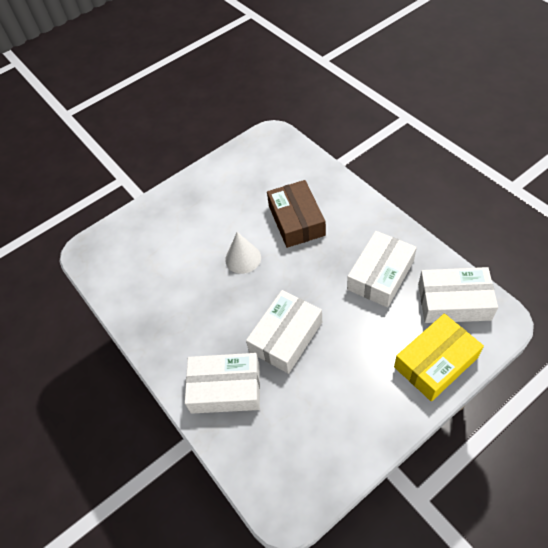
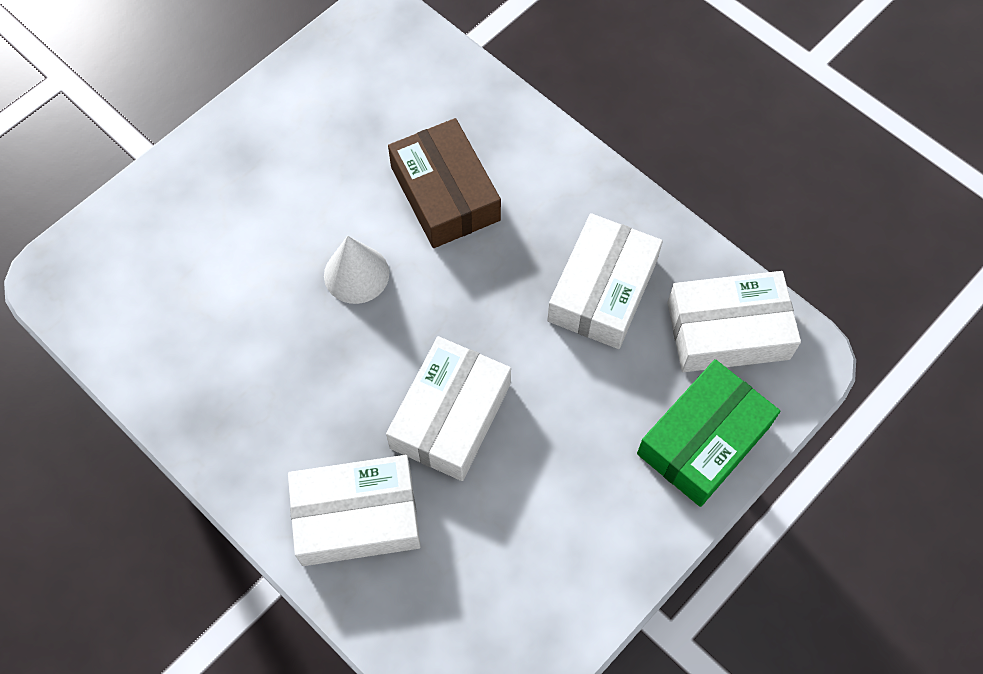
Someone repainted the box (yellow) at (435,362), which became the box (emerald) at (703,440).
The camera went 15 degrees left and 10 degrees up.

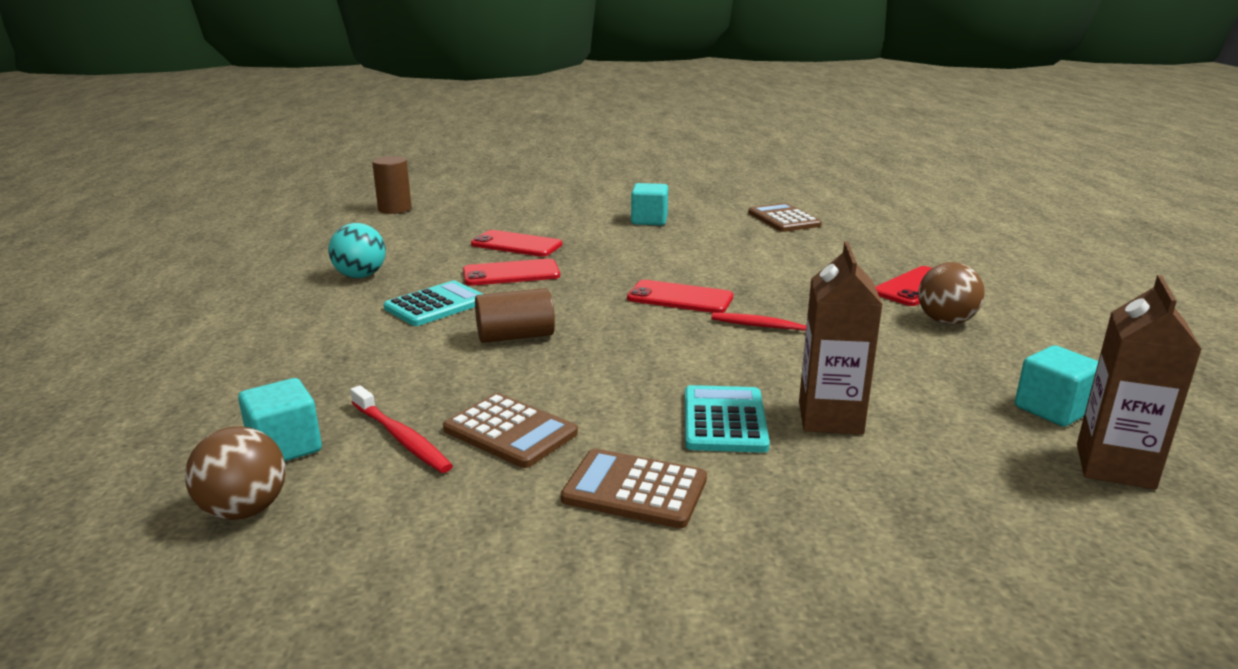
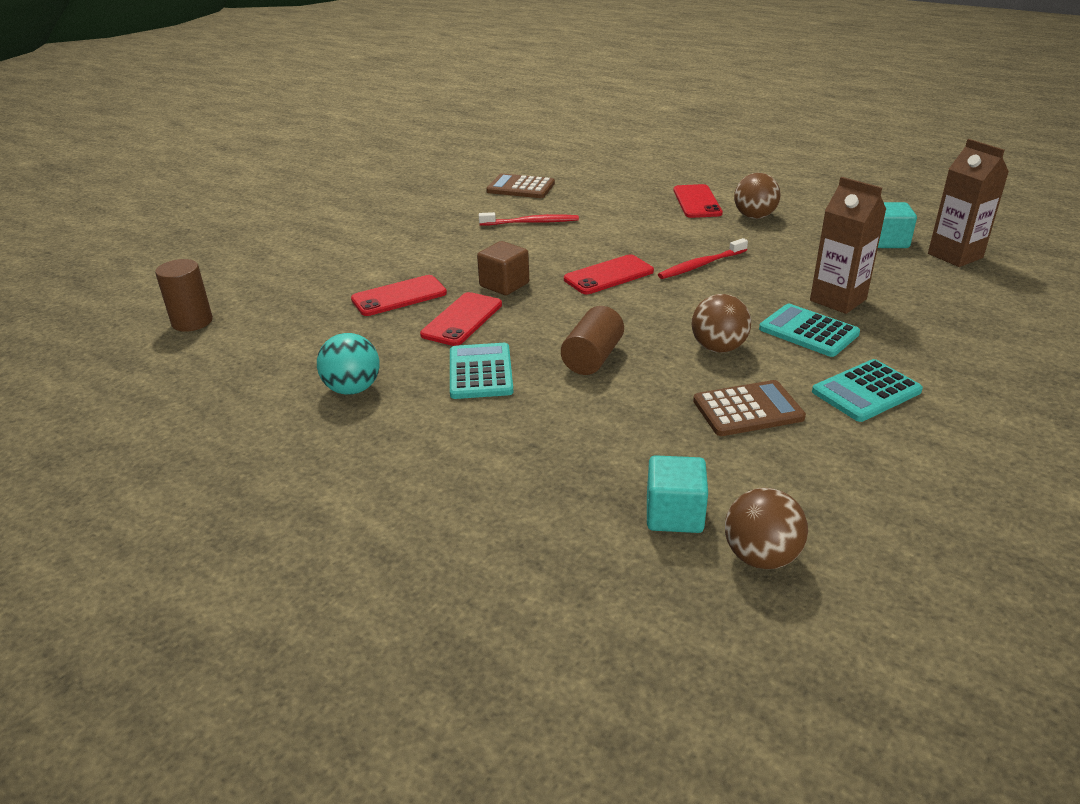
Someone carried the toothbrush (scarlet) from (401,438) to (531,222).
Someone repainted the pocket calculator (russet) at (635,489), which became the pocket calculator (teal) at (866,391).
Someone took away the cube (teal) at (649,220).
Someone put down the cube (russet) at (504,285).
Someone put down the sphere (russet) at (718,348).
The camera went 50 degrees left and 10 degrees up.

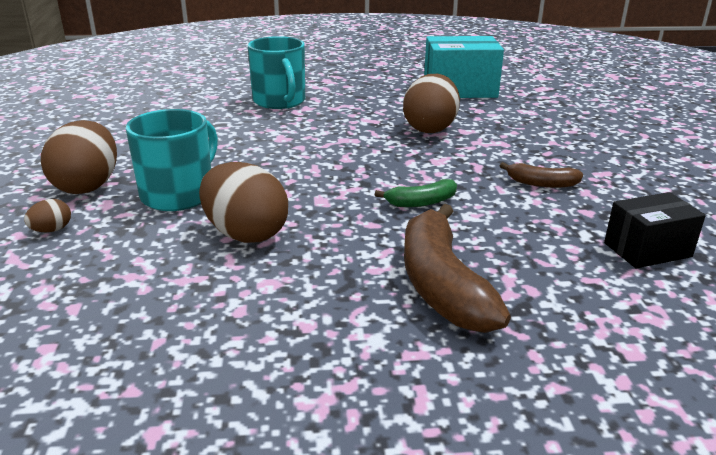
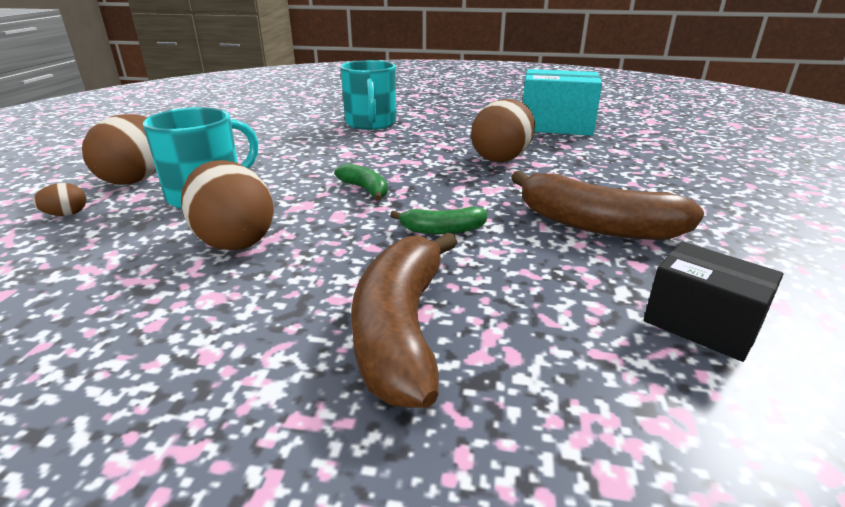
Someone scaled the banana fruit (russet) at (541,183) by 1.98.
Someone rotated the box (jet-black) at (647,250) by 45 degrees clockwise.
Someone put down the banana fruit (emerald) at (365,189).
The camera went 15 degrees right and 0 degrees up.

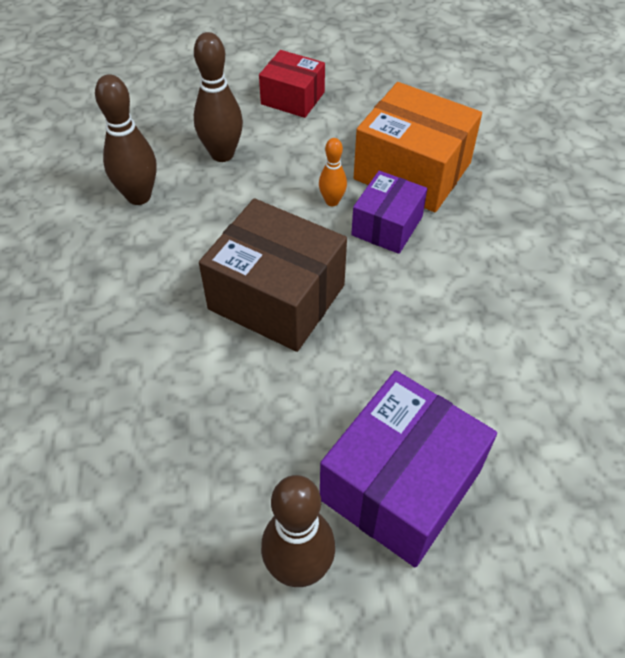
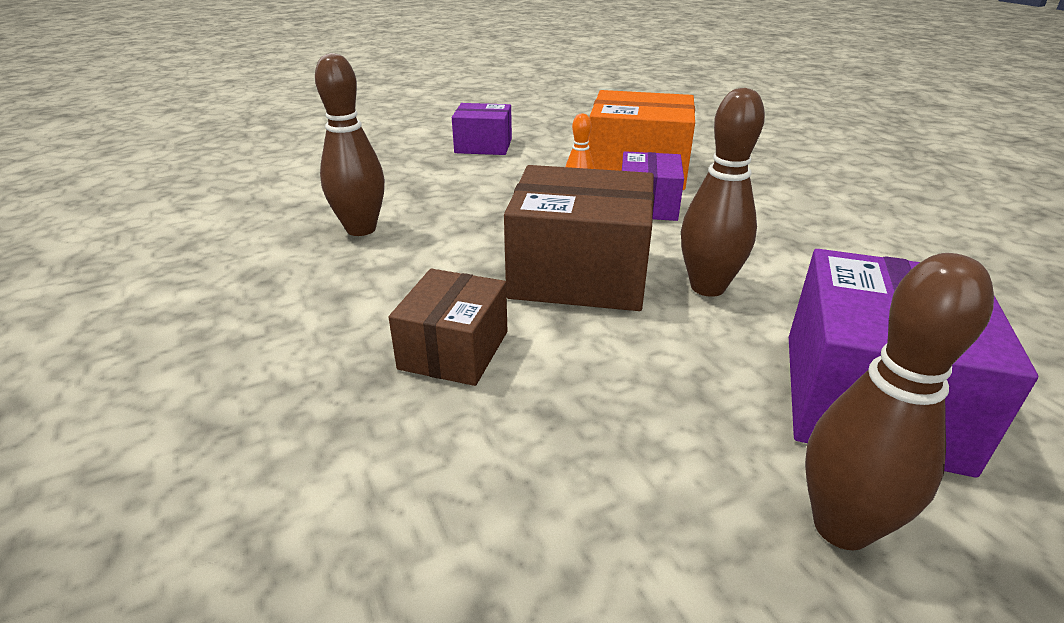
Someone carried the tenpin (russet) from (222,154) to (707,287).
Someone repainted the box (scarlet) at (293,98), which became the box (violet) at (483,146).
Someone put down the box (russet) at (454,350).
The camera went 20 degrees left and 20 degrees down.

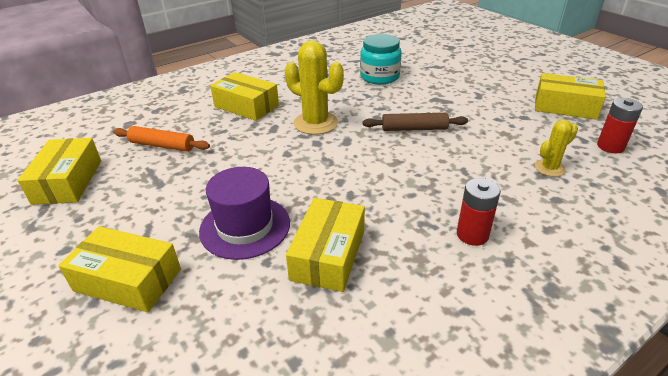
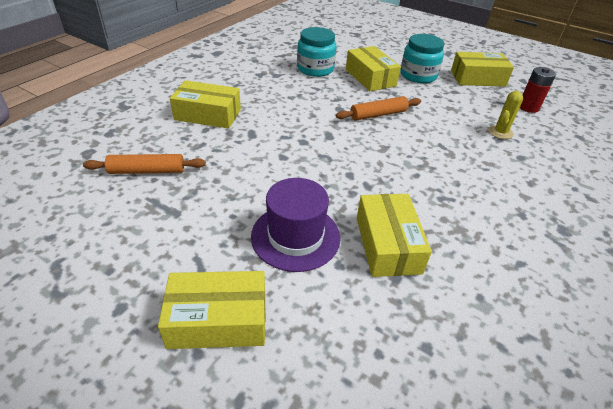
Someone carried the box (yellow) from (68,181) to (370,77).
Someone took away the cactus (yellow) at (315,123).
Someone repainted the pastry roller (russet) at (414,129), which became the pastry roller (bright orange) at (378,114).
Someone took away the AA battery (scarlet) at (472,234).
Someone put down the jam jar (teal) at (418,75).
The camera went 25 degrees left and 5 degrees up.

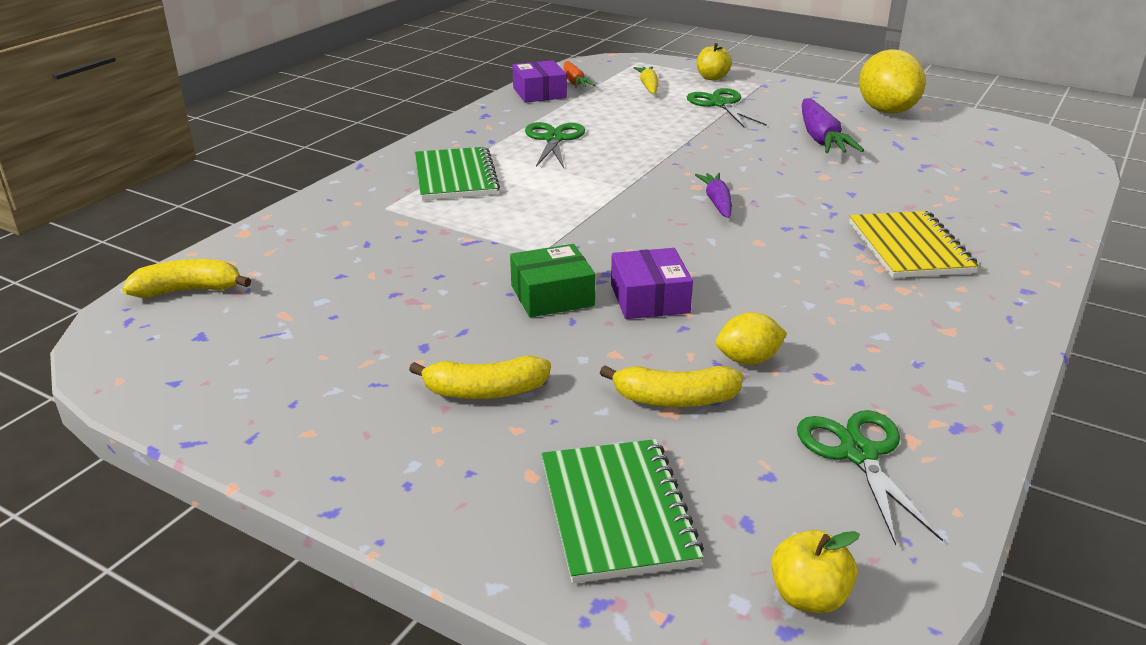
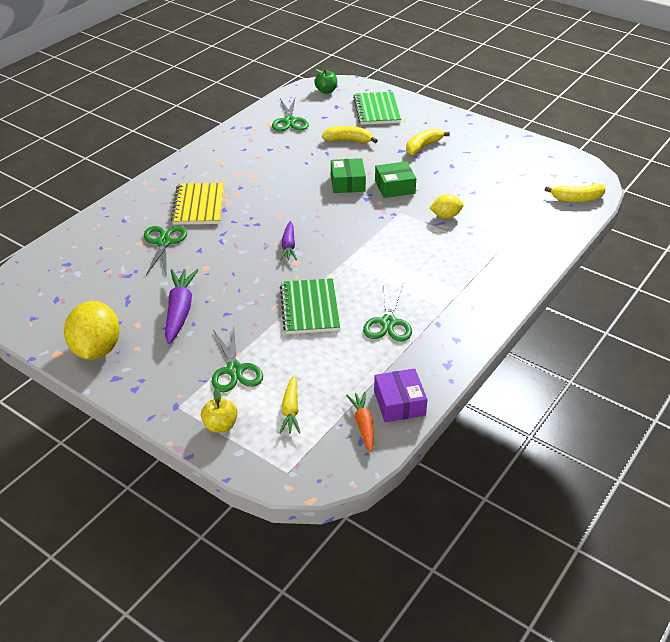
Someone rotated the banana fruit (yellow) at (485,391) by 45 degrees counterclockwise.
Someone carried the exercise book (emerald) from (455,177) to (310,308).
Someone repainted the box (violet) at (649,298), which became the box (emerald) at (347,183).
Someone carried the citrus fruit (yellow) from (748,360) to (445,216).
Someone repainted the apple (yellow) at (808,597), which became the apple (emerald) at (326,91).
Someone put down the scissors (emerald) at (164,242).
The camera went 175 degrees left and 10 degrees up.

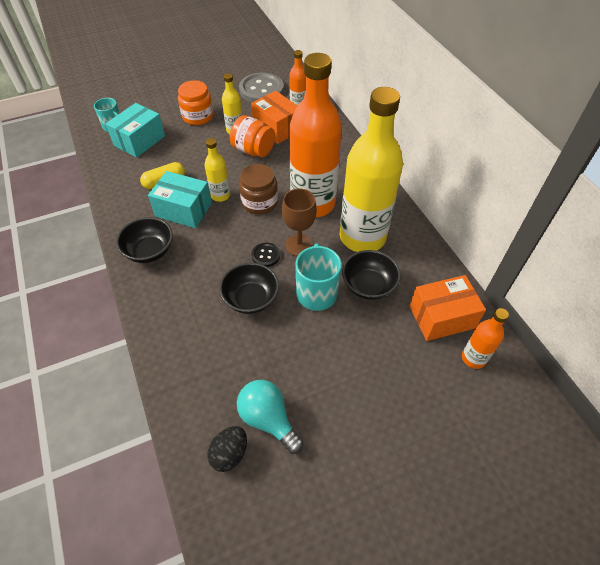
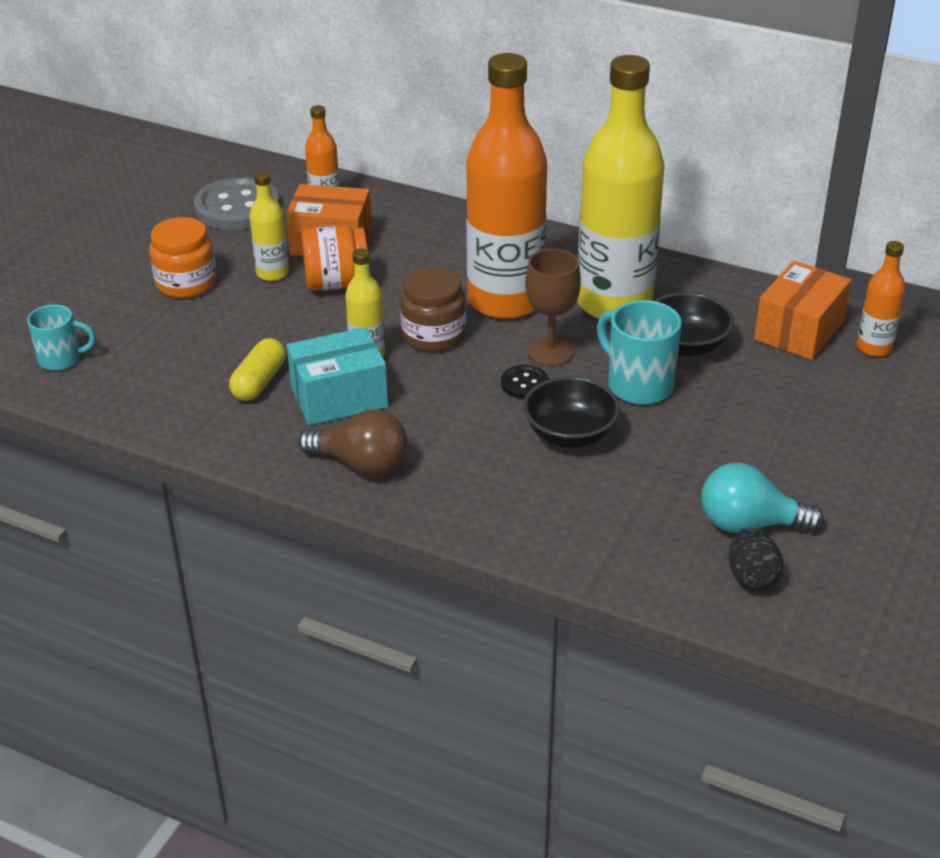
Someone took away the box (teal) at (139,141).
Someone swapped the bowl (jet-black) at (149,251) for the light bulb (russet) at (361,464).
The camera went 40 degrees left and 15 degrees down.

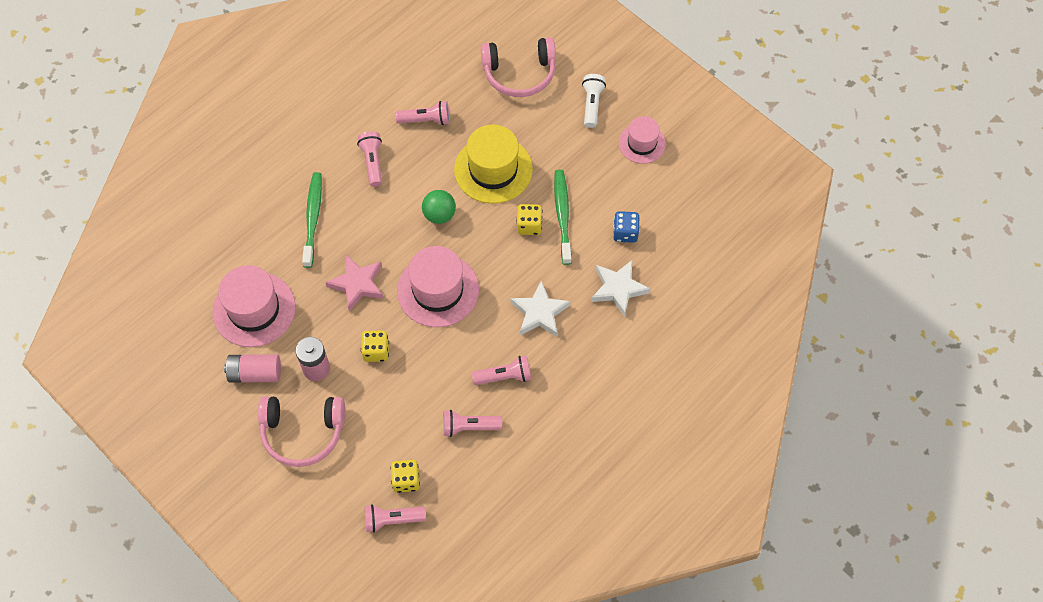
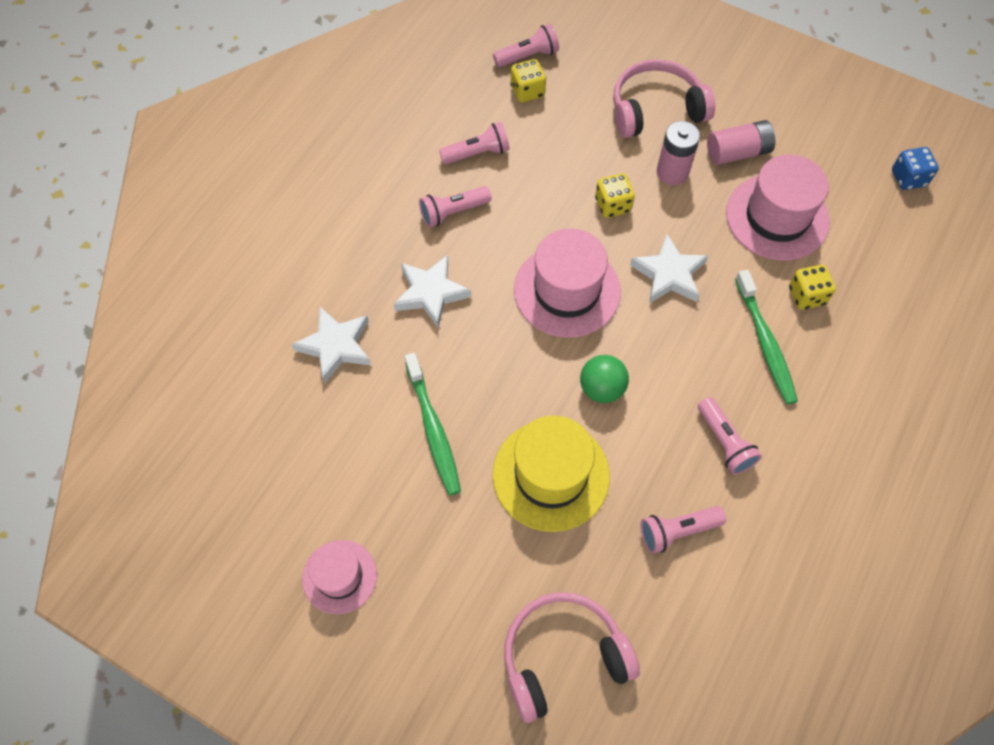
Someone repainted the star shape (rose-pink) at (357,284), which became the star shape (snow-white) at (669,274).
Someone carried the die (yellow) from (529,225) to (806,296).
Someone took away the pocket torch (snow-white) at (592,104).
Someone carried the die (cobalt) from (625,233) to (908,178).
The camera went 165 degrees right and 0 degrees up.

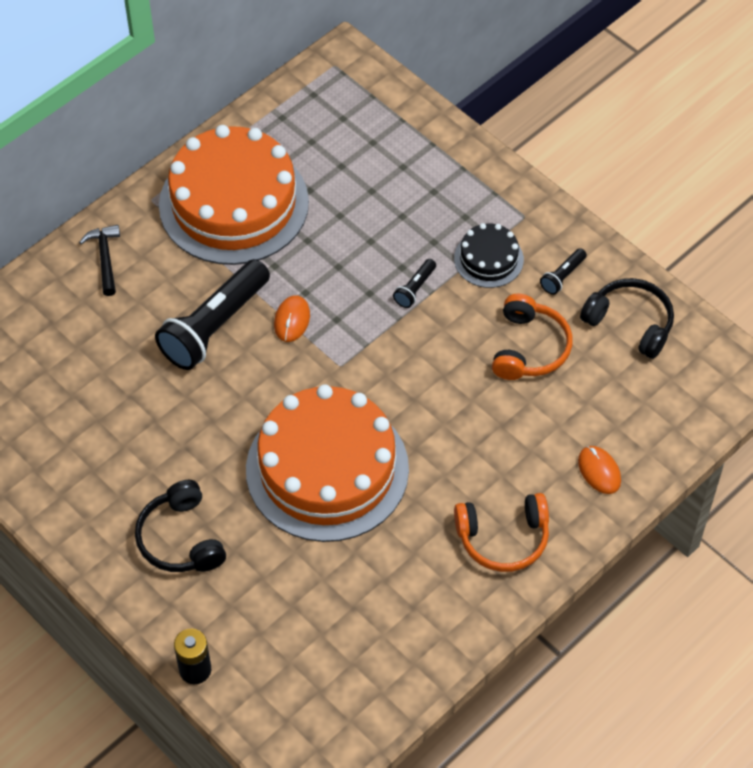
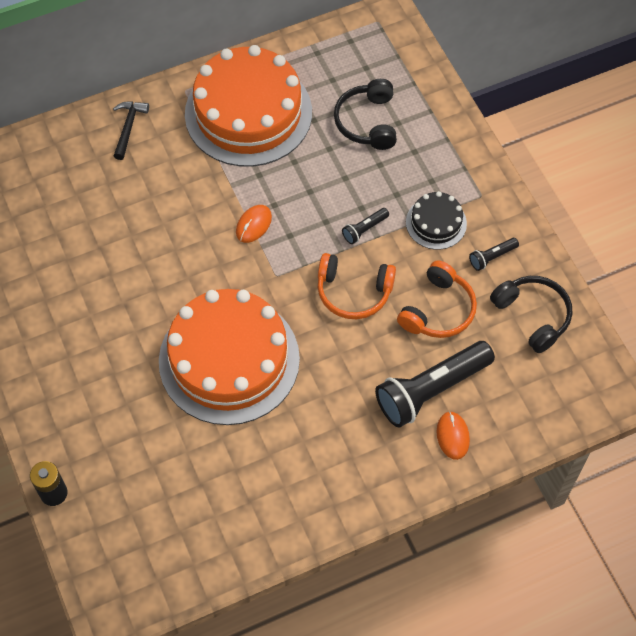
Someone carried the over-ear headphones (jet-black) from (181,539) to (367,122).
Someone carried the pocket torch (jet-black) from (214,326) to (431,390).
Someone carried the over-ear headphones (bright orange) from (503,538) to (353,292).
The camera went 20 degrees right and 5 degrees up.

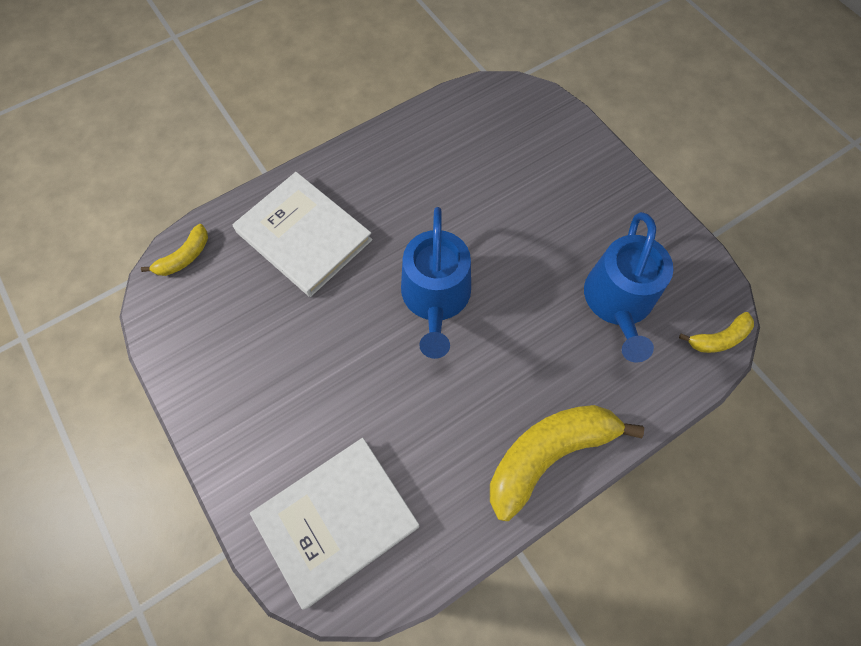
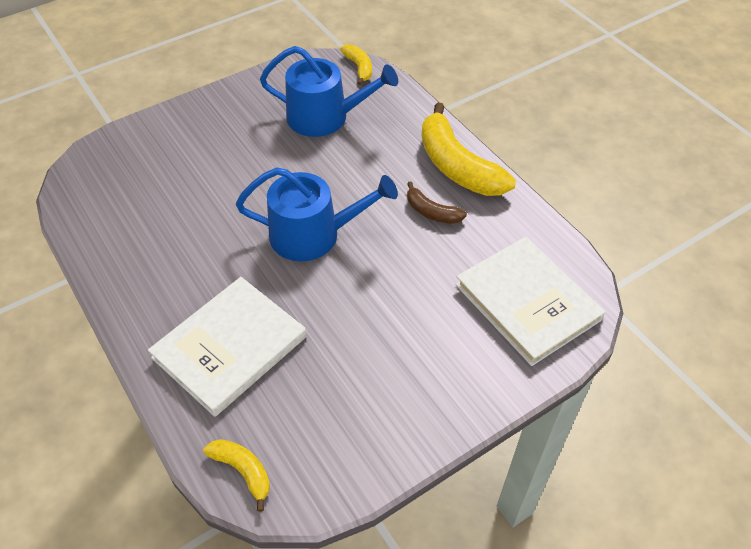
Someone put down the banana fruit (russet) at (431,212).
The camera went 90 degrees left and 15 degrees down.

